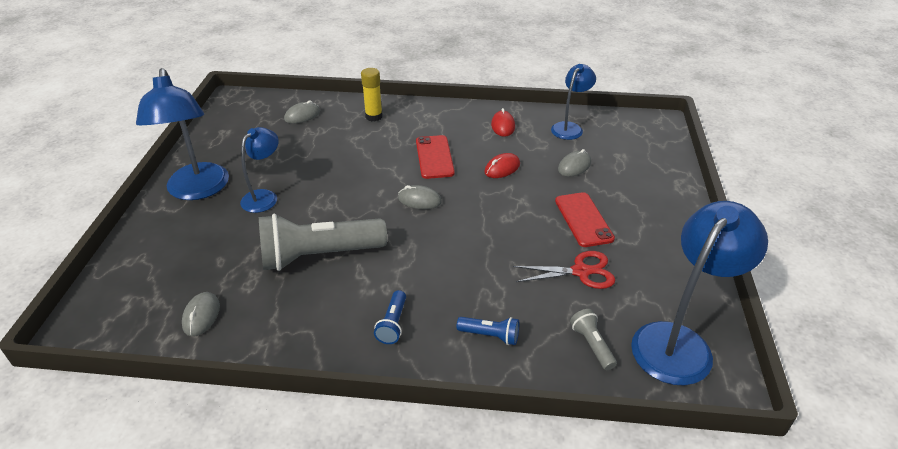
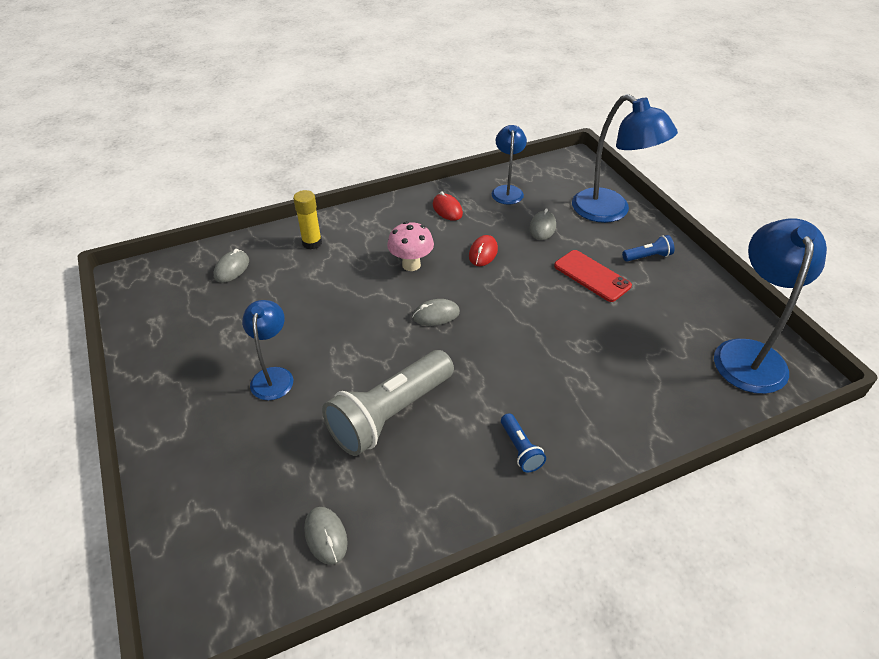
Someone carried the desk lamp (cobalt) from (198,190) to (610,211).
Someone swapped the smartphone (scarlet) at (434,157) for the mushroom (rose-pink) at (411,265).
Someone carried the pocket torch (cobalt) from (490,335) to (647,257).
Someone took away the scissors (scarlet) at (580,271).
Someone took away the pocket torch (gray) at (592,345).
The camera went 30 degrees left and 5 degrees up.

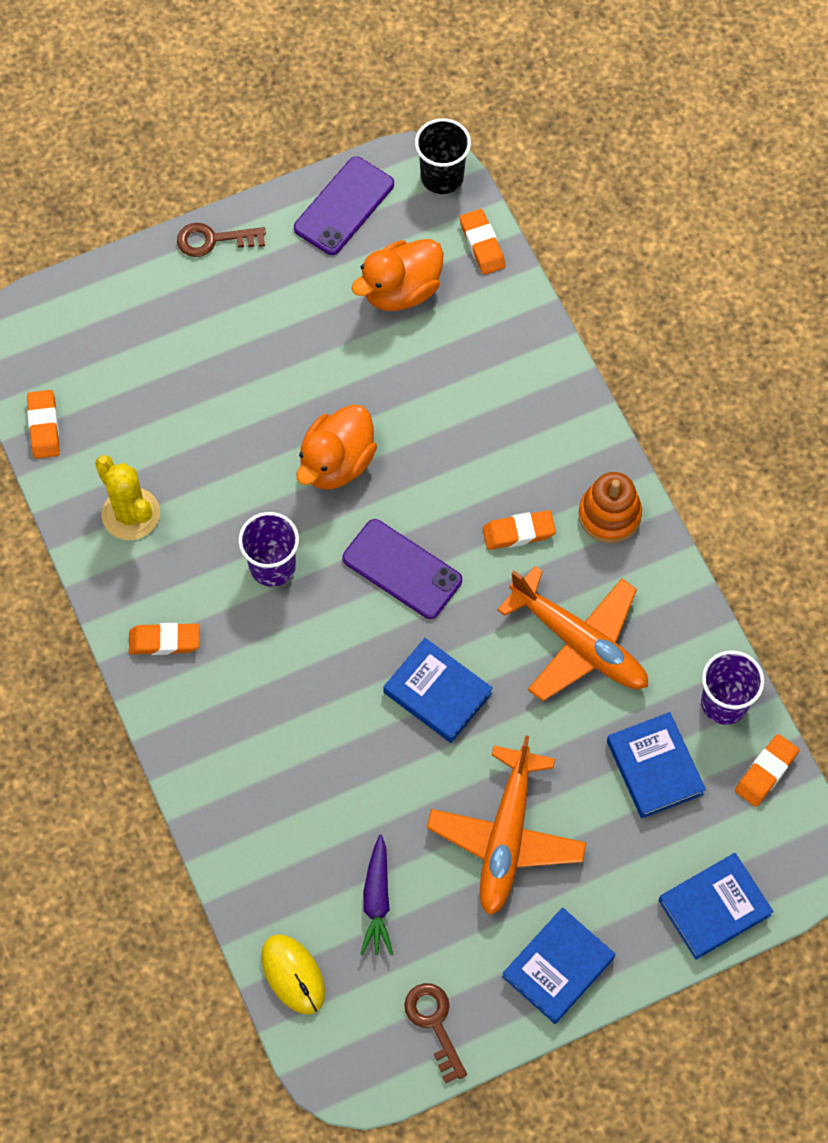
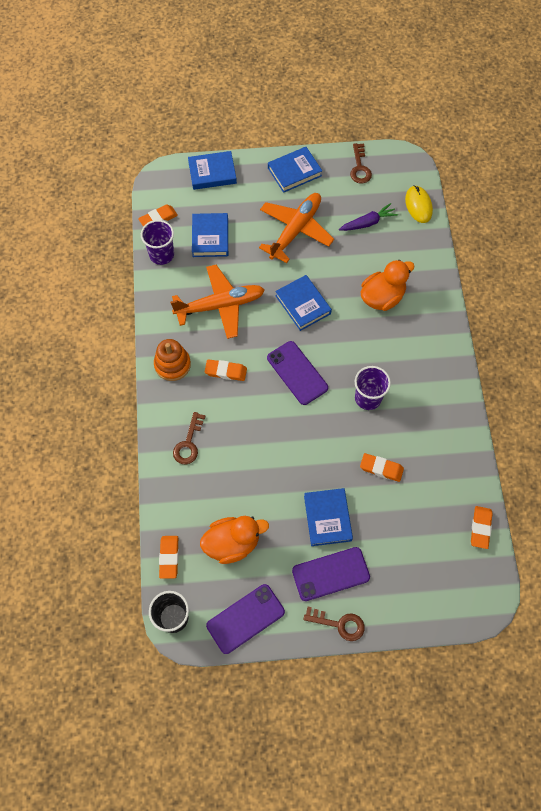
Someone took away the cactus (yellow) at (131,514).
Someone carried the gum eraser (bright orange) from (164,641) to (381,468).
Someone carried the rubber duck (bright orange) from (336,463) to (382,297).
Someone rotated the root vegetable (violet) at (377,901) by 45 degrees clockwise.
Someone rotated the toy plane (bright orange) at (578,642) by 105 degrees clockwise.
Someone put down the door key (russet) at (188,443).
Someone put down the smartphone (violet) at (330,574).
Someone put down the hardback (cobalt) at (327,518).
The camera went 160 degrees left and 0 degrees up.

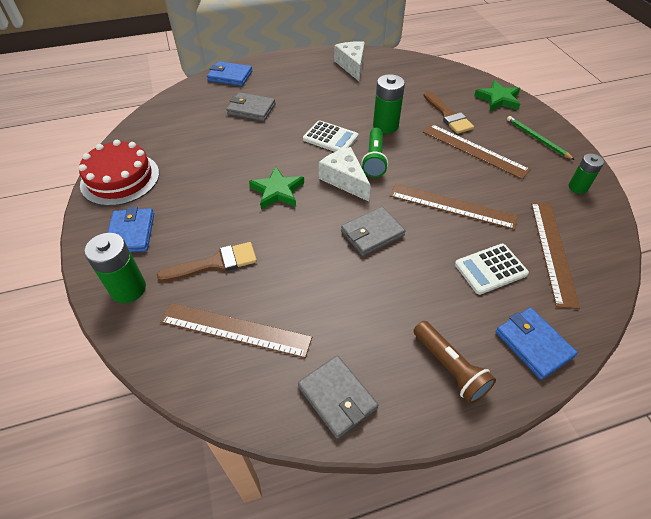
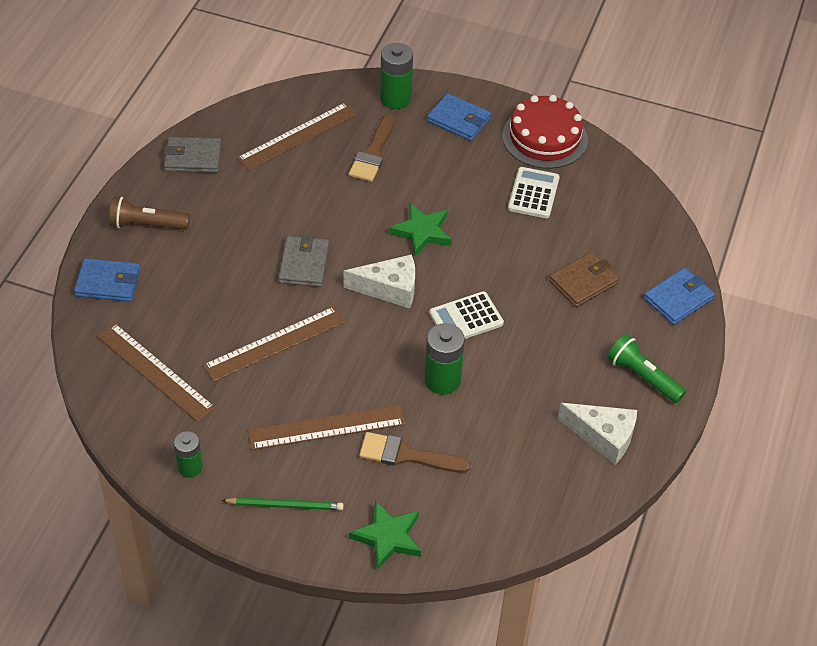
Someone repainted the card wallet (gray) at (251,109), which became the card wallet (russet) at (583,282).
Someone carried the pocket torch (emerald) from (374,159) to (643,376).
Someone carried the pocket calculator (snow-white) from (490,269) to (533,193).
The camera went 125 degrees right and 0 degrees up.

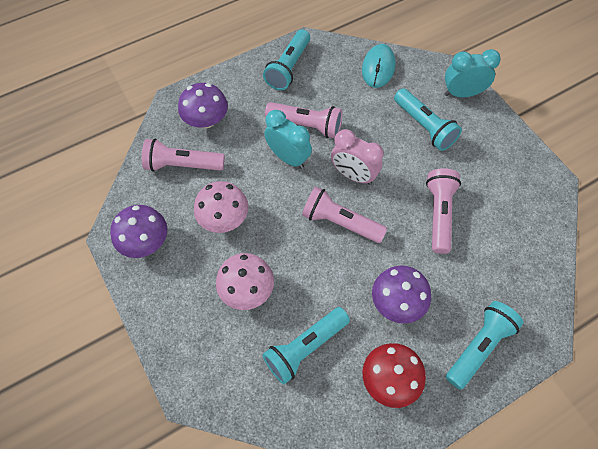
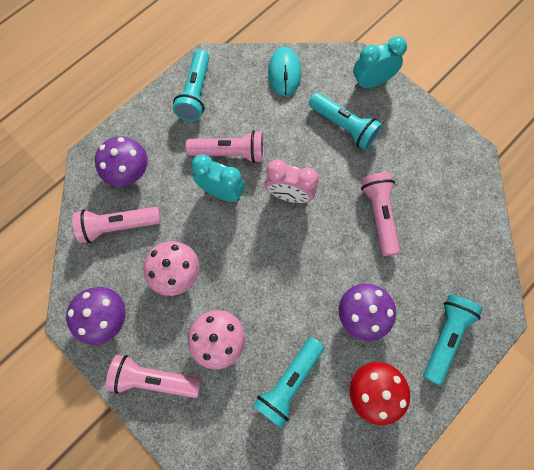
Someone carried the pocket torch (rose-pink) from (340,222) to (154,378).
The camera went 15 degrees left and 10 degrees up.

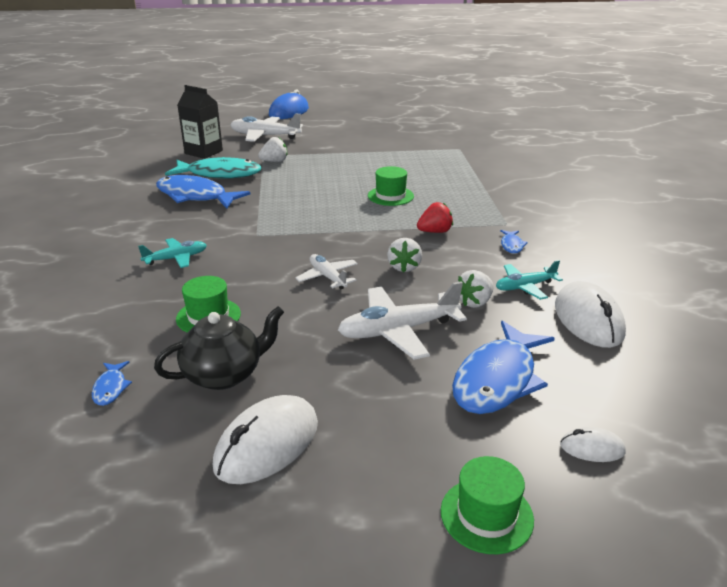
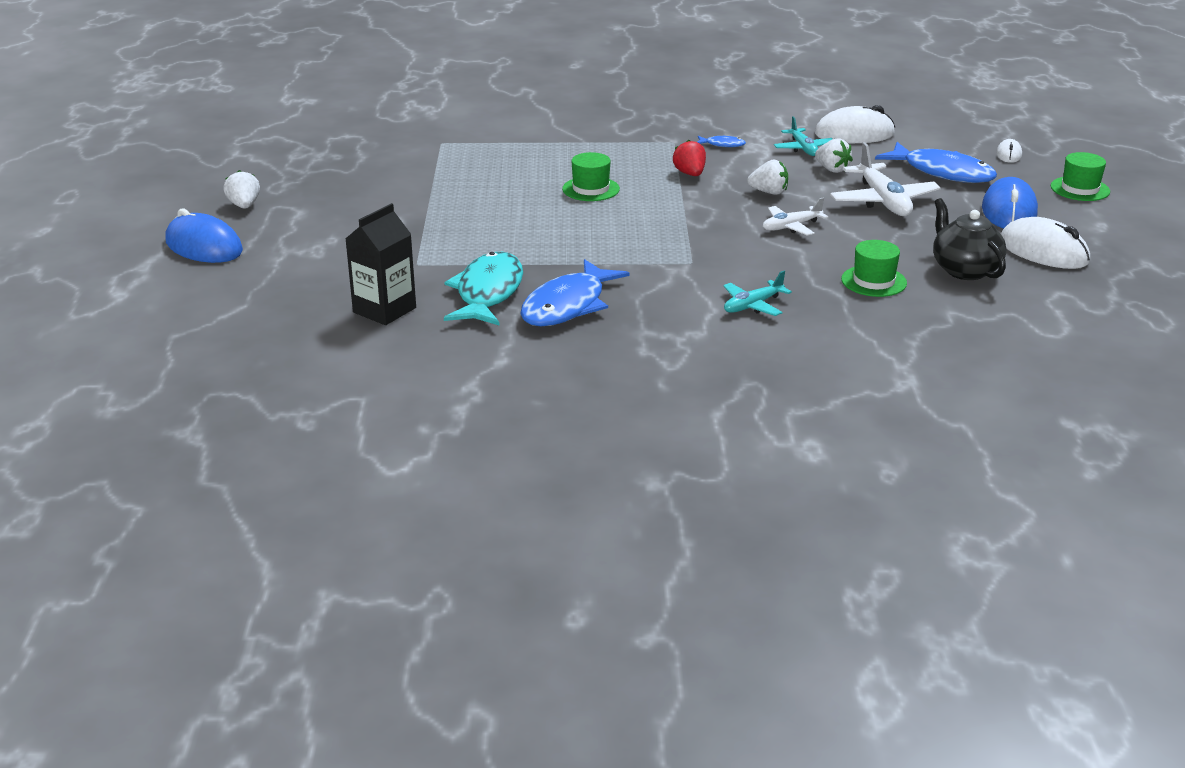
Someone took away the fish (cobalt) at (111,388).
Someone rotated the toy plane (teal) at (176,258) by 105 degrees counterclockwise.
Someone took away the toy plane (snow-white) at (265,136).
Someone carried the berry (snow-white) from (274,161) to (244,205).
Someone put down the PC mouse (cobalt) at (1009,211).
The camera went 85 degrees left and 0 degrees up.

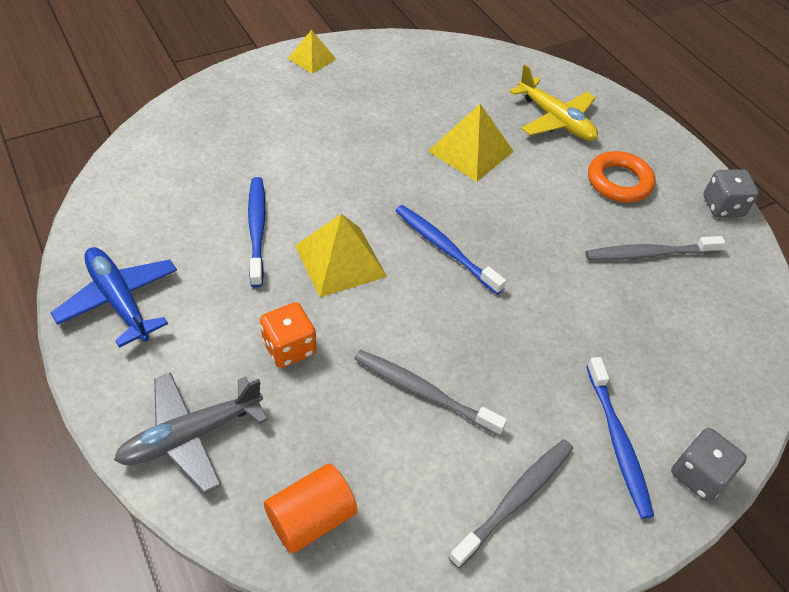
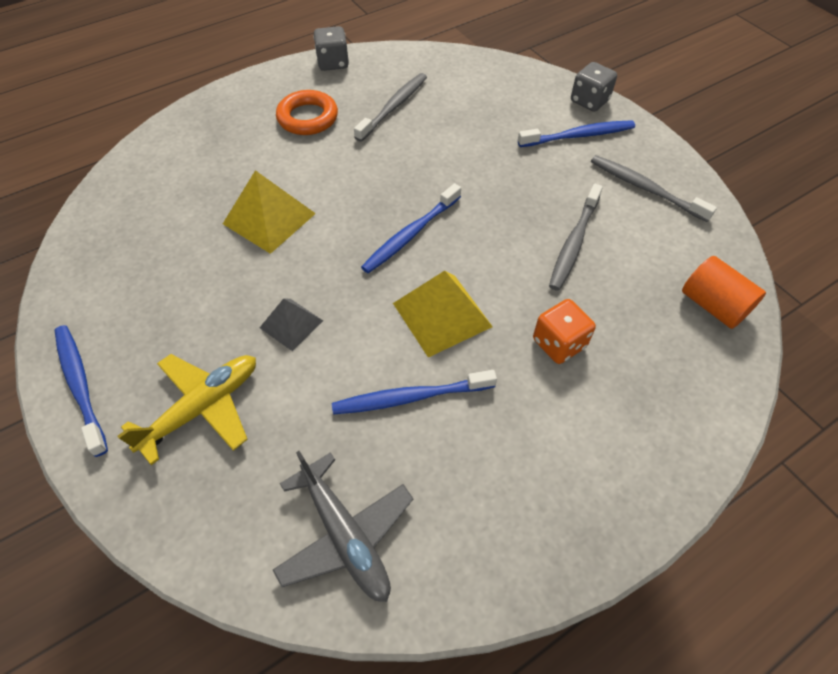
Someone took away the toy plane (cobalt) at (119,300).
Someone carried the toy plane (gray) from (191,436) to (345,535).
Someone swapped the solid pyramid (yellow) at (312,58) for the toothbrush (cobalt) at (81,386).
Someone carried the toy plane (yellow) from (555,120) to (202,407).
Someone rotated the toothbrush (gray) at (649,254) by 135 degrees counterclockwise.
Someone put down the solid pyramid (gray) at (291,324).
The camera went 90 degrees left and 5 degrees up.

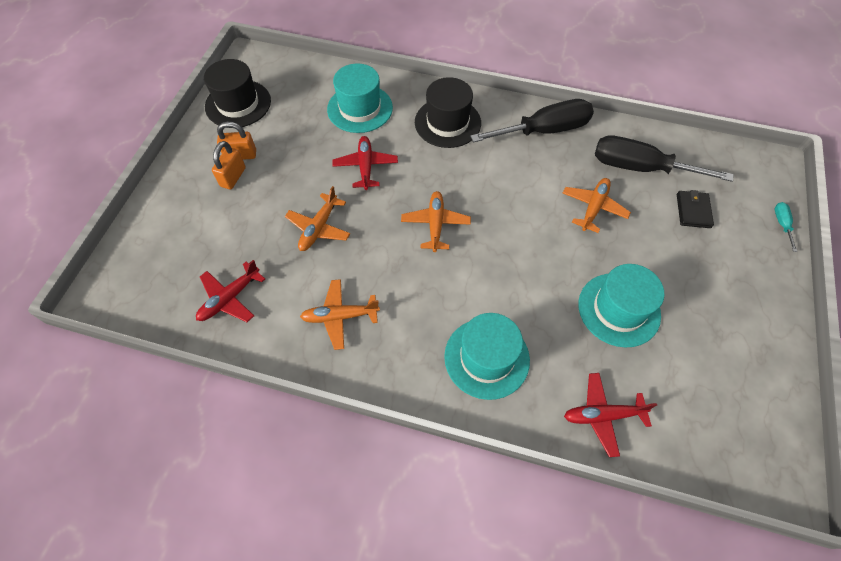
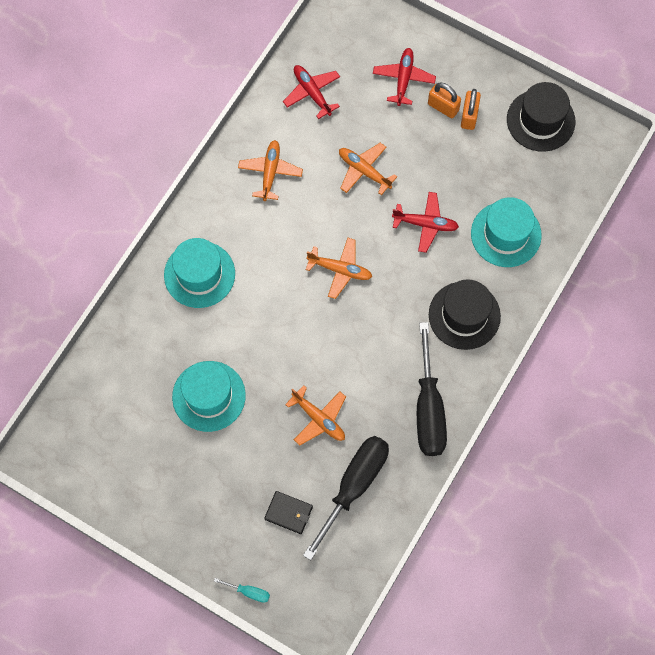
Someone carried the toy plane (scarlet) from (602,415) to (403,79).
The camera went 105 degrees right and 10 degrees up.

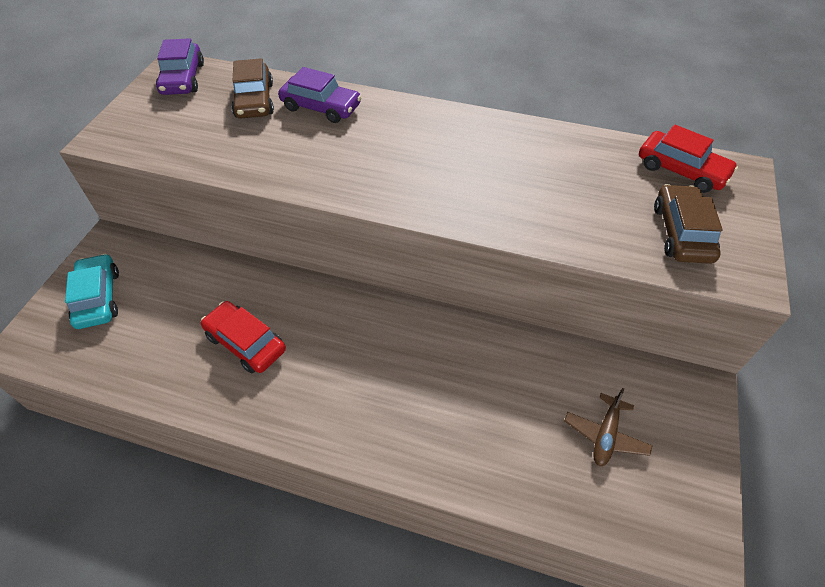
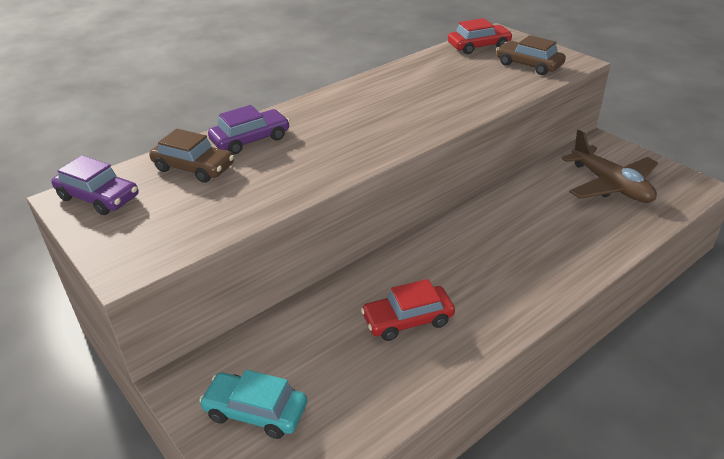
Someone scaled the toy plane (russet) at (605,435) by 1.84.
The camera went 55 degrees left and 15 degrees down.

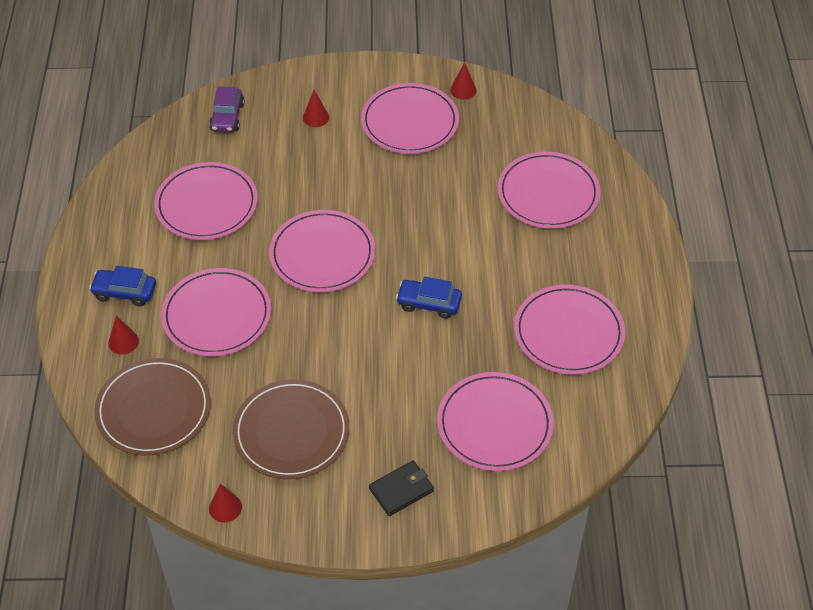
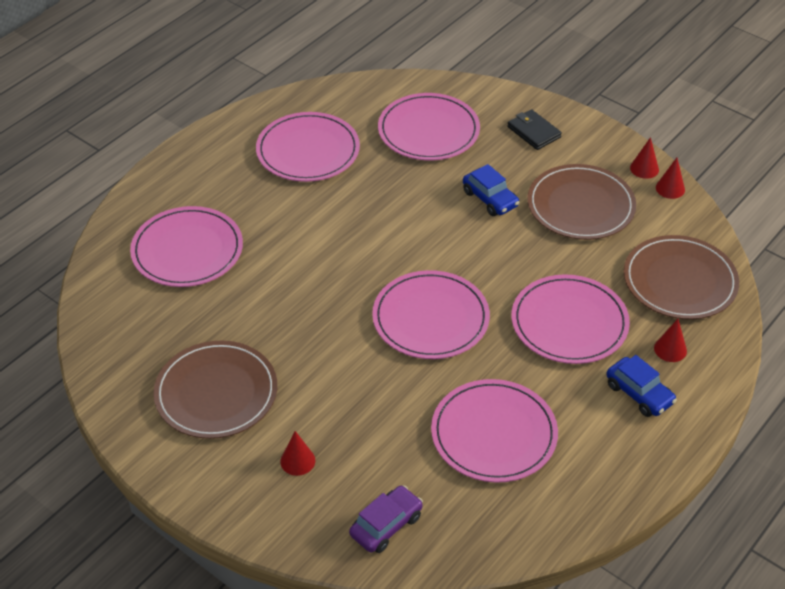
Someone repainted the plate (rose-pink) at (410,122), which became the plate (russet) at (216,393).
Someone rotated the card wallet (jet-black) at (401,490) by 45 degrees clockwise.
Someone carried the toy car (cobalt) from (429,303) to (490,199).
Someone carried the solid cone (scarlet) from (463,90) to (644,168).
The camera went 140 degrees left and 5 degrees down.

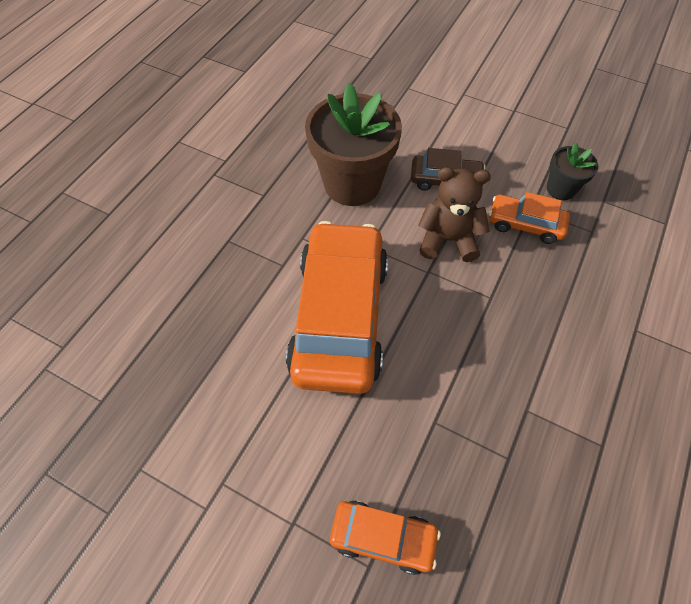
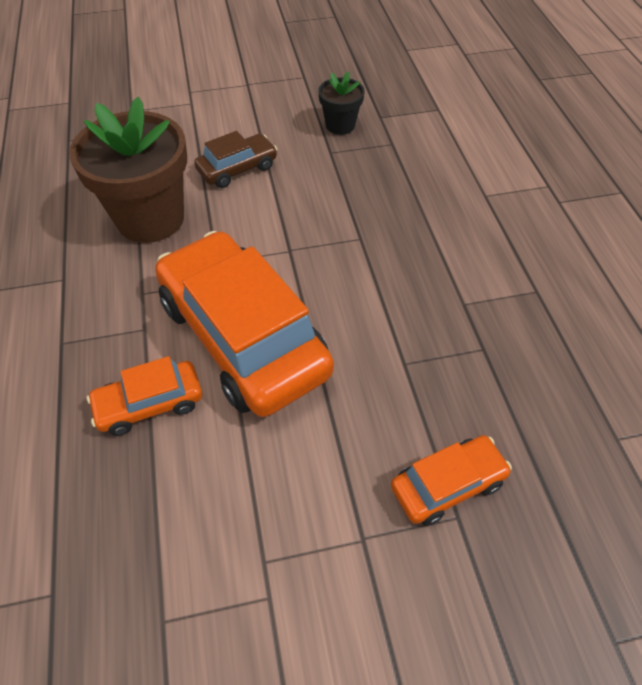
Someone took away the teddy (russet) at (448,240).
Someone carried the toy car (bright orange) from (525,224) to (150,404).
The camera went 40 degrees left and 5 degrees down.

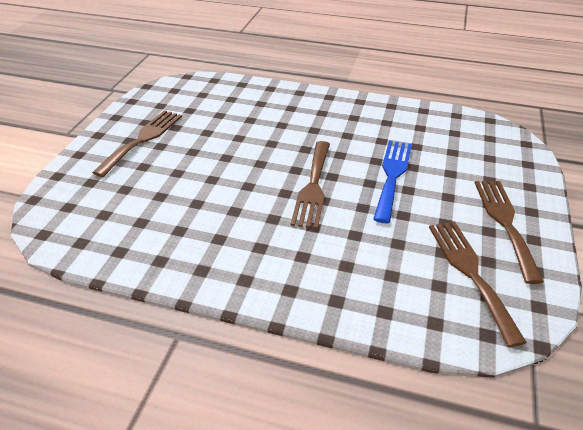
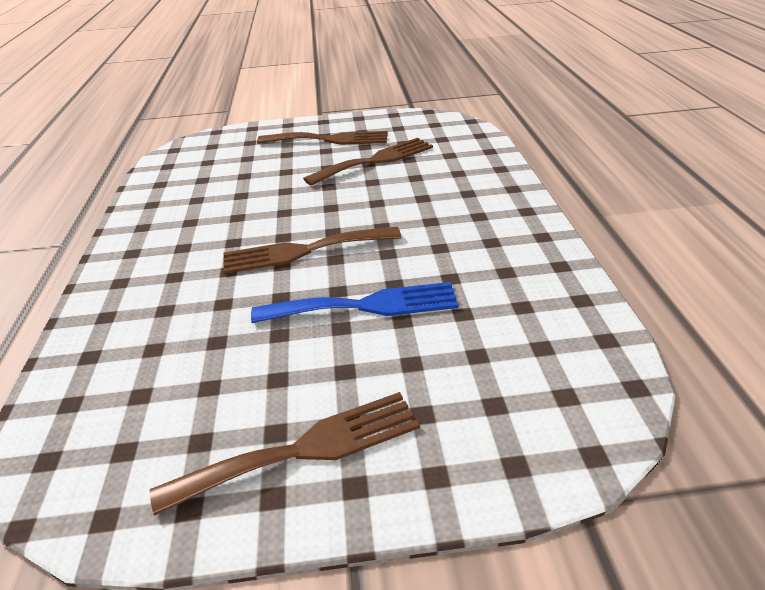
Someone carried the table fork (russet) from (470,272) to (375,160).
The camera went 70 degrees right and 5 degrees down.

